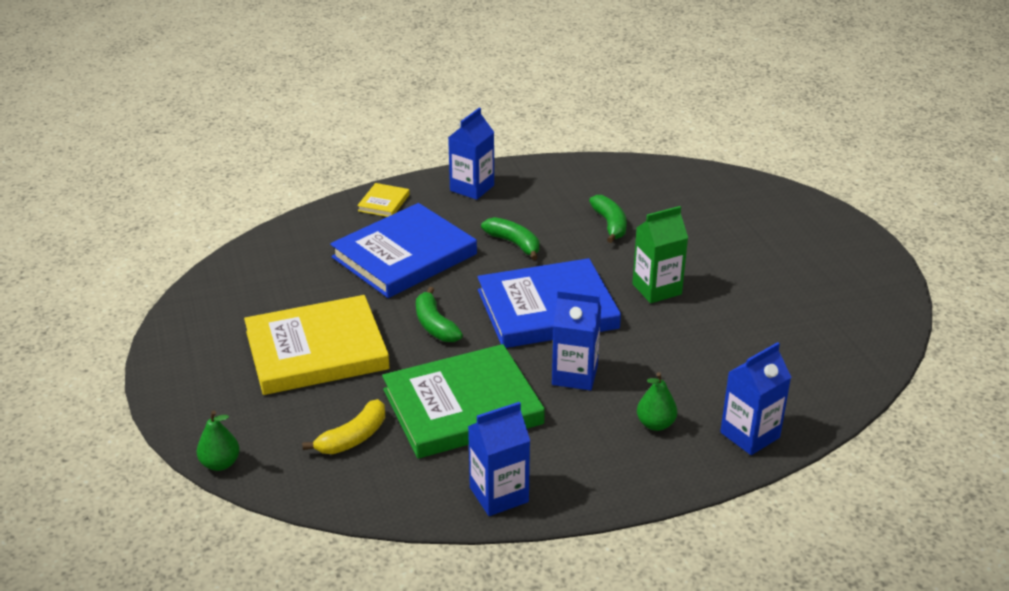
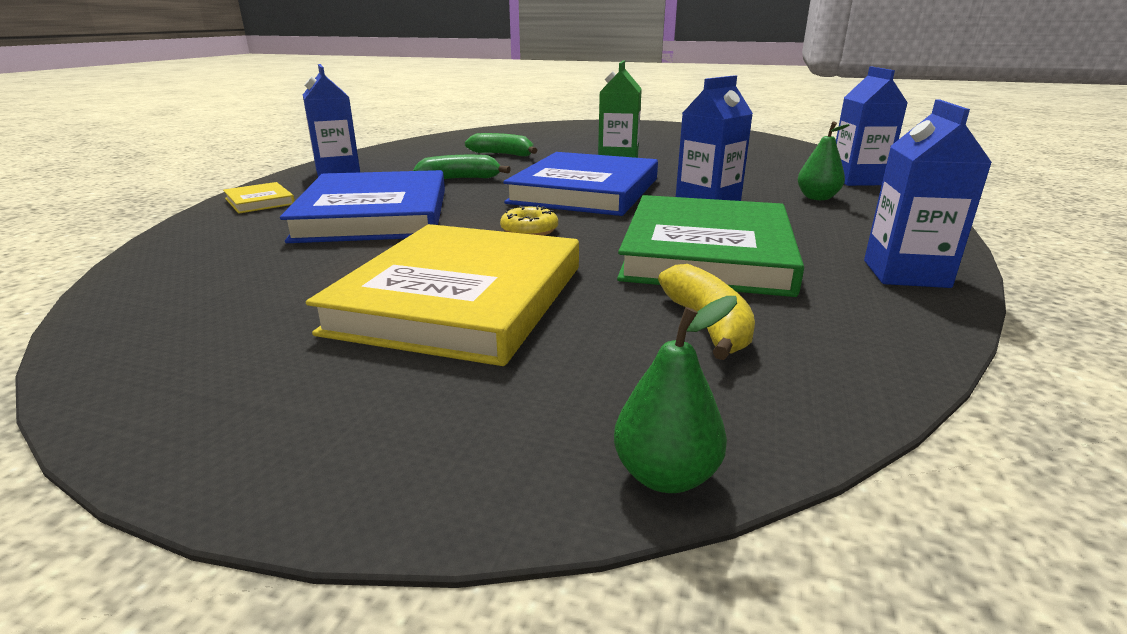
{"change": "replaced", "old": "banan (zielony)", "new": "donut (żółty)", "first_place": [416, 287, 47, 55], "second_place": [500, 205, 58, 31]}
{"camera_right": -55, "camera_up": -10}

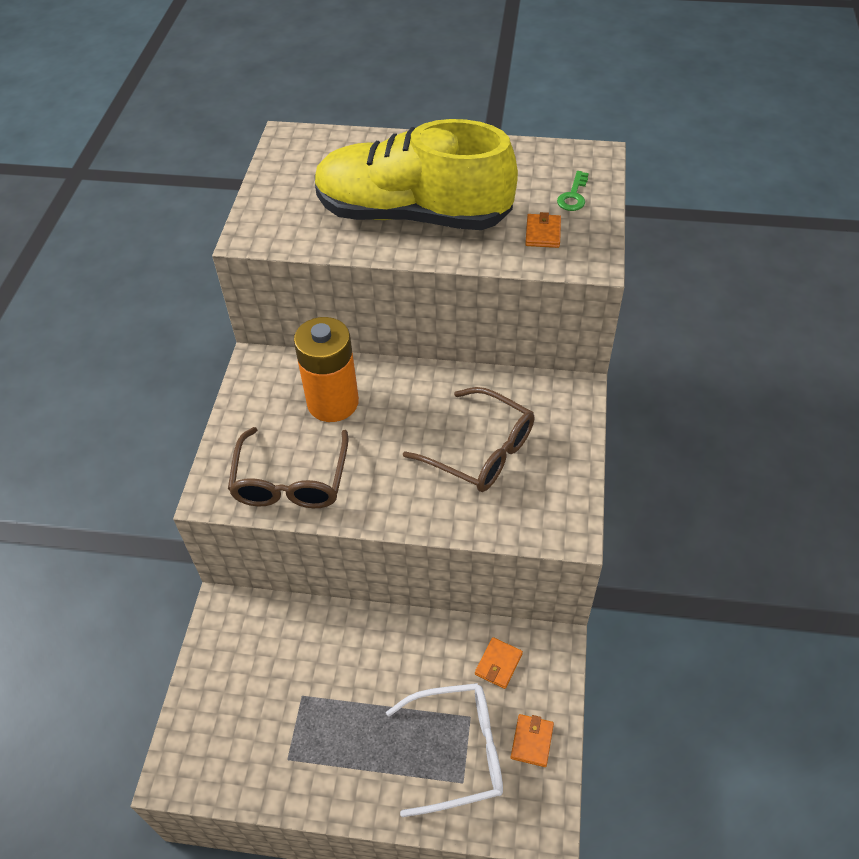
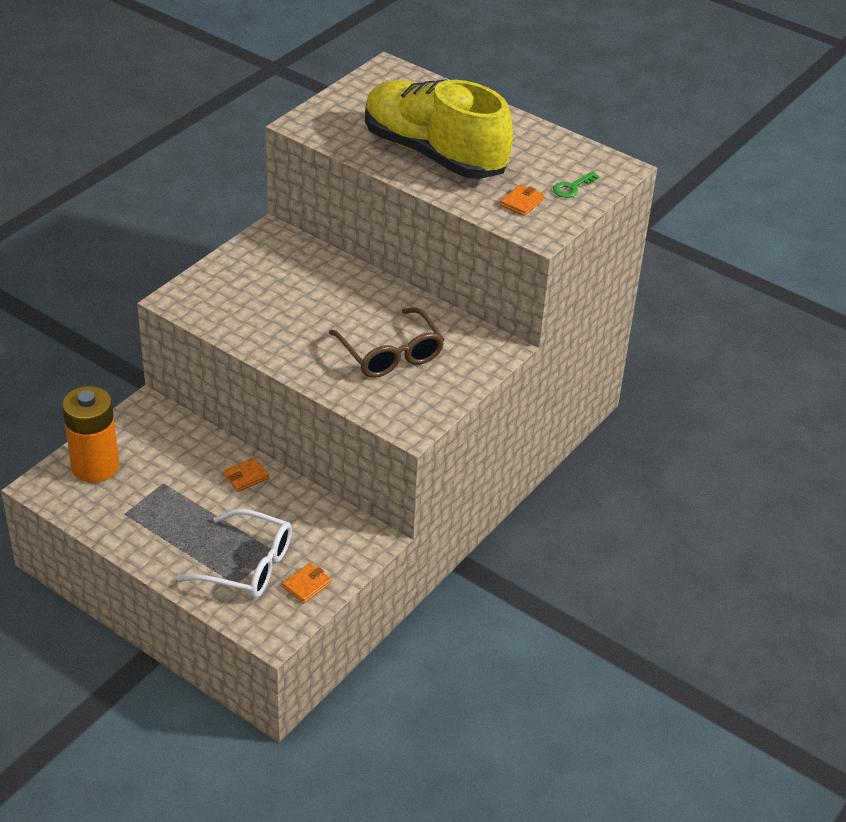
{"change": "removed", "old": "okulary (brązowy)", "first_place": [228, 427, 120, 81]}
{"change": "moved", "old": "bateria (pomarańczowy)", "first_place": [294, 317, 65, 105], "second_place": [62, 386, 57, 97]}
{"change": "moved", "old": "portfel (pomarańczowy)", "first_place": [475, 637, 48, 52], "second_place": [223, 458, 46, 34]}
{"camera_right": 25, "camera_up": -10}

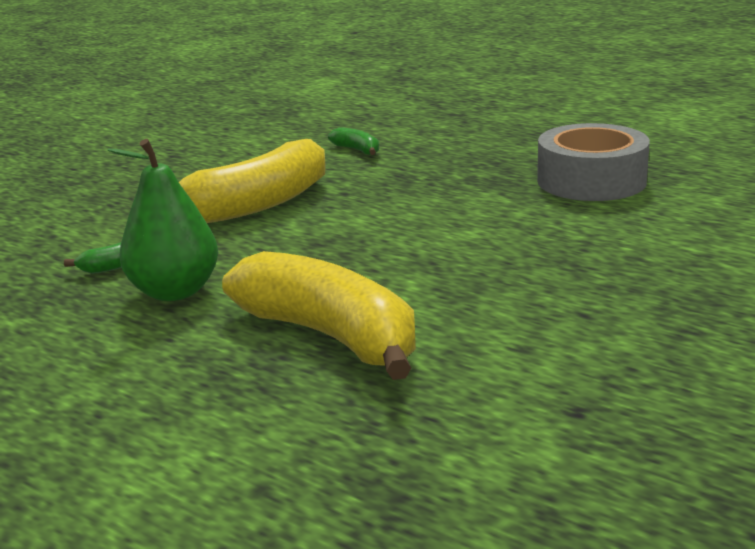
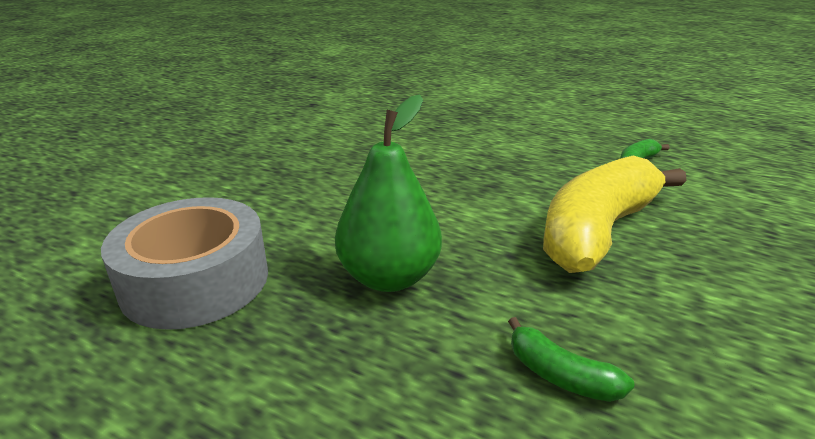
{"change": "removed", "old": "banan (żółty)", "first_place": [222, 251, 194, 129]}
{"change": "moved", "old": "gruszka (zielony)", "first_place": [107, 139, 111, 162], "second_place": [335, 94, 107, 198]}
{"camera_right": 170, "camera_up": 5}

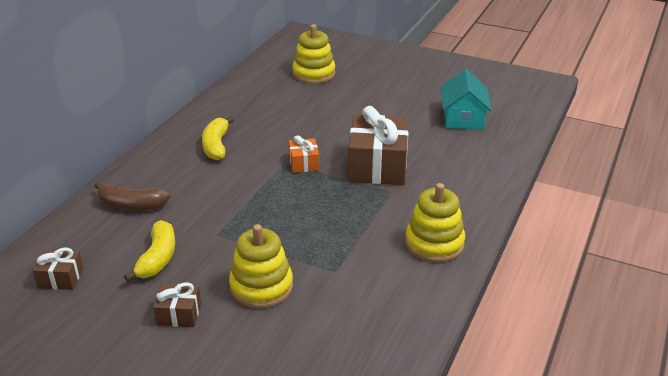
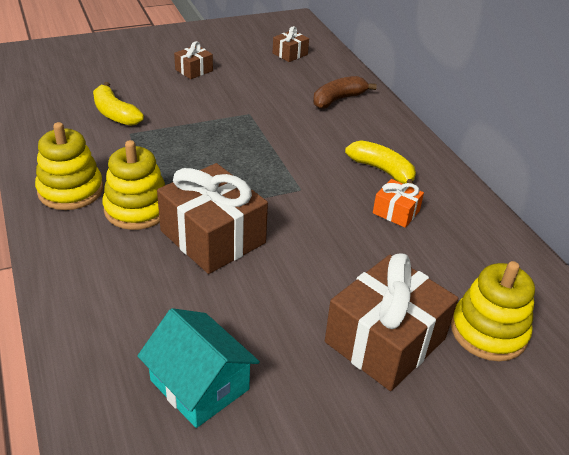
{"change": "added", "new": "prezent (brązowy)", "second_place": [325, 253, 133, 138]}
{"change": "moved", "old": "banan (żółty)", "first_place": [124, 220, 51, 62], "second_place": [93, 82, 51, 44]}
{"change": "moved", "old": "zabawka nakładanka (żółty)", "first_place": [229, 224, 64, 84], "second_place": [103, 140, 62, 90]}
{"change": "moved", "old": "prezent (pomarańczowy)", "first_place": [289, 135, 30, 38], "second_place": [373, 179, 51, 49]}
{"camera_right": 130, "camera_up": 5}

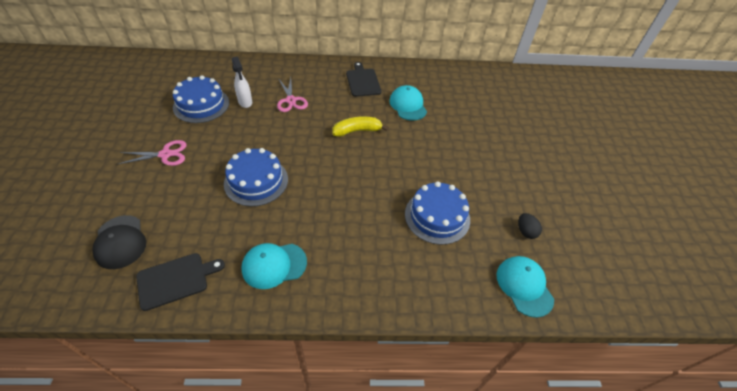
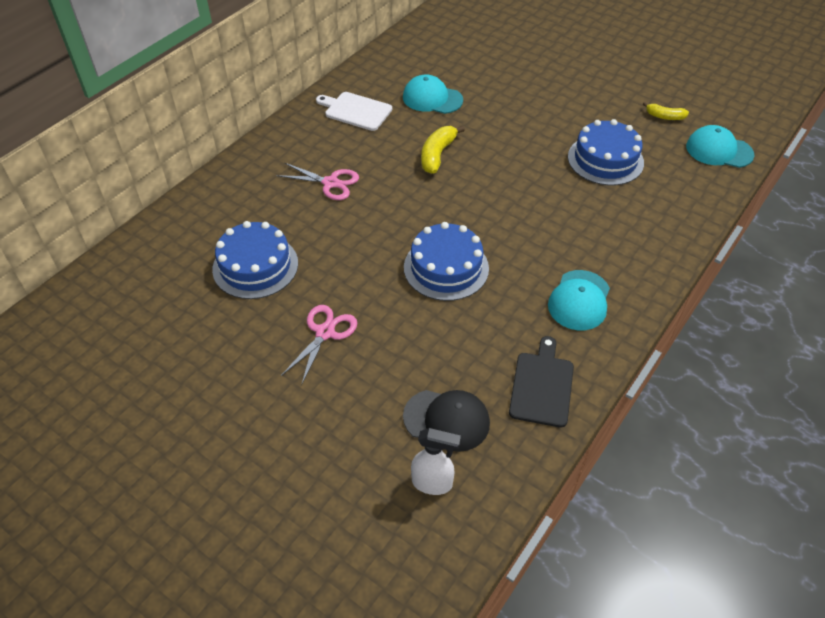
{"change": "moved", "old": "spryskiwacz (biały)", "first_place": [232, 56, 20, 52], "second_place": [411, 428, 50, 67]}
{"change": "replaced", "old": "jajko (czarny)", "new": "banan (żółty)", "first_place": [518, 213, 24, 26], "second_place": [643, 102, 46, 18]}
{"change": "recoloured", "old": "deska do krojenia (czarny)", "new": "deska do krojenia (biały)", "first_place": [346, 62, 36, 35], "second_place": [316, 92, 76, 39]}
{"camera_right": -50, "camera_up": 0}

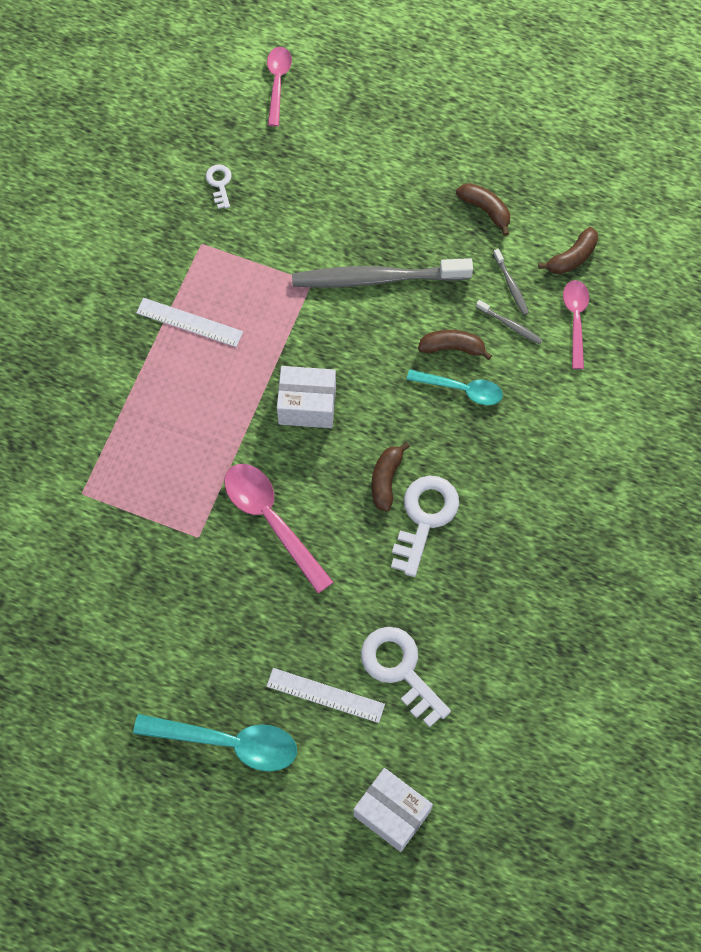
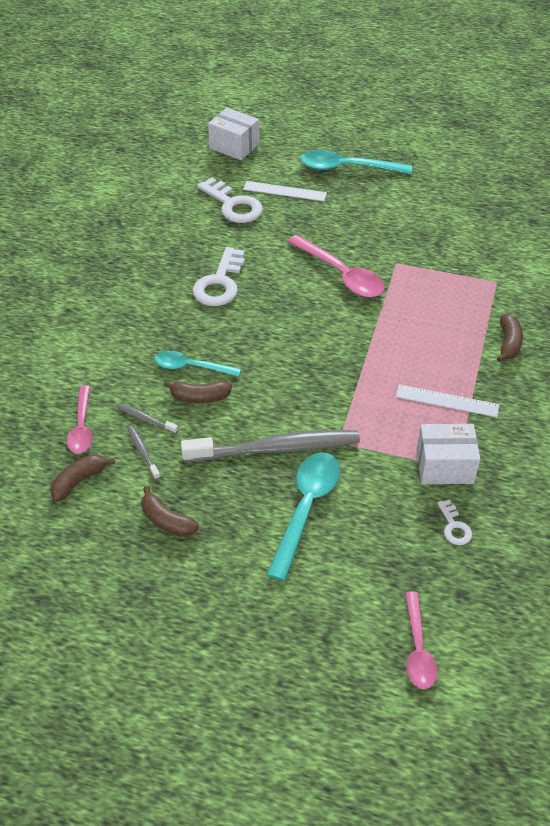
{"change": "added", "new": "łyżka (turkusowy)", "second_place": [266, 452, 74, 129]}
{"change": "moved", "old": "pudełko (biały)", "first_place": [277, 366, 59, 62], "second_place": [417, 424, 63, 60]}
{"change": "moved", "old": "banan (brązowy)", "first_place": [371, 442, 39, 69], "second_place": [497, 314, 26, 48]}
{"camera_right": 175, "camera_up": -20}

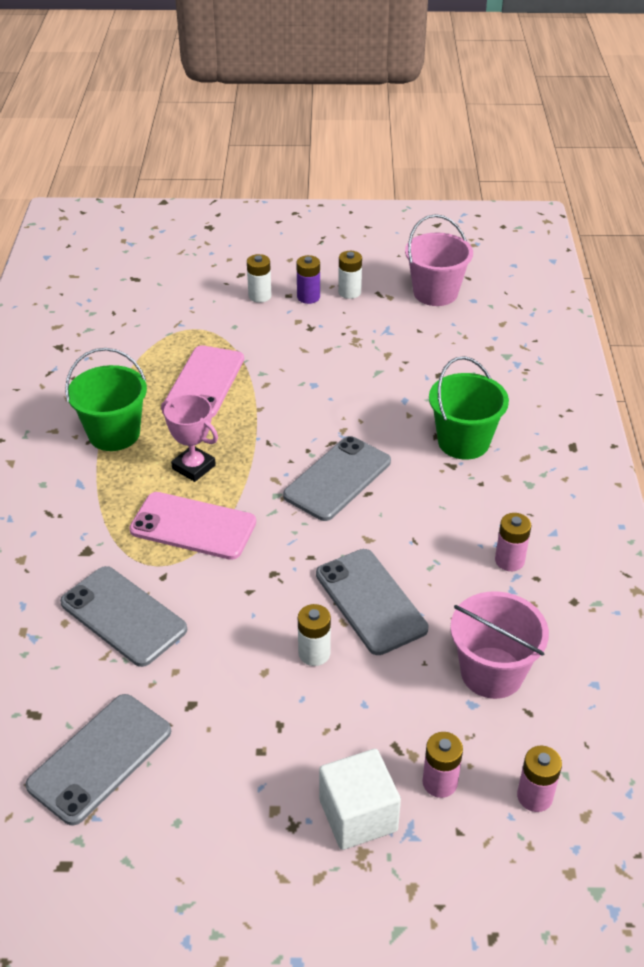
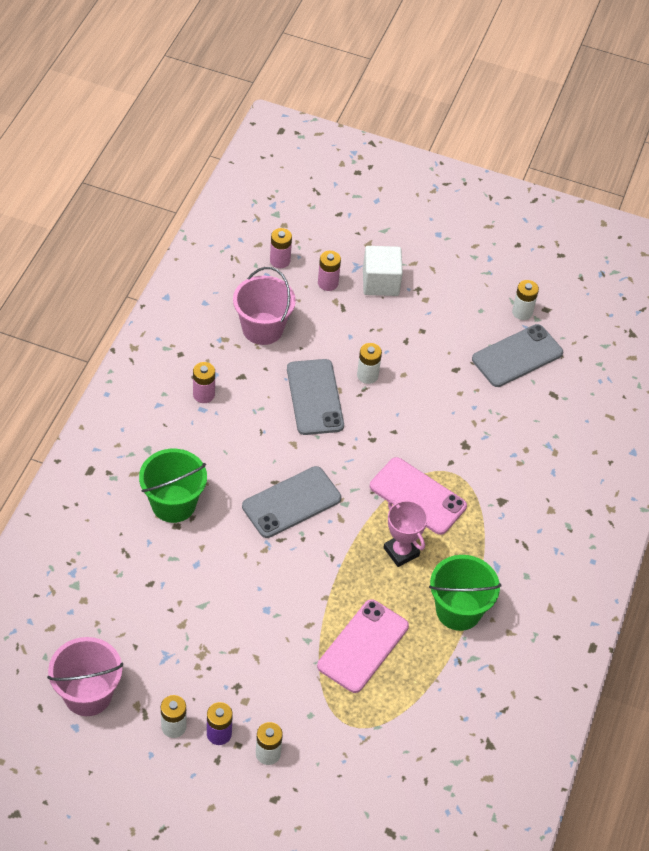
{"change": "removed", "old": "telefon (szary)", "first_place": [60, 566, 127, 101]}
{"change": "added", "new": "bateria (biały)", "second_place": [512, 280, 27, 40]}
{"camera_right": -165, "camera_up": 10}

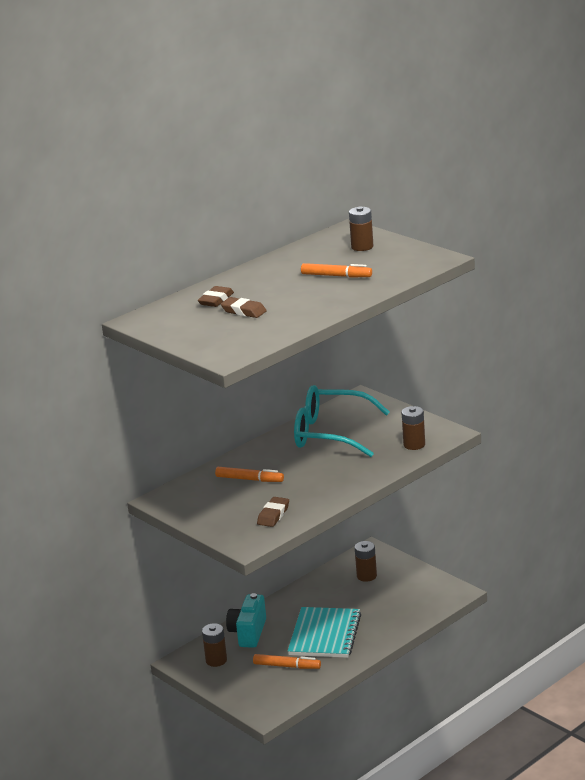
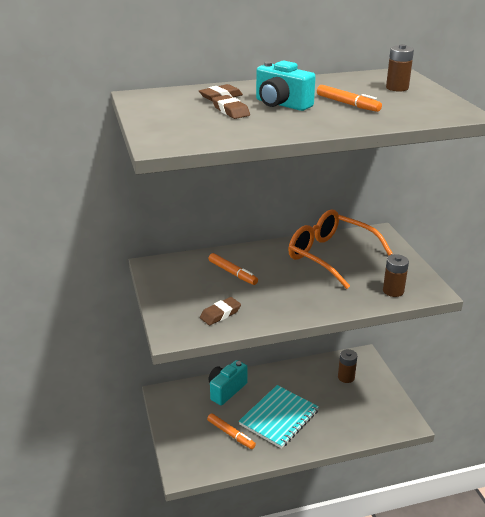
{"change": "removed", "old": "bateria (brązowy)", "first_place": [202, 623, 25, 44]}
{"change": "added", "new": "aparat fotograficzny (turkusowy)", "second_place": [256, 60, 60, 51]}
{"change": "recoloured", "old": "okulary (turkusowy)", "new": "okulary (pomarańczowy)", "first_place": [294, 385, 96, 72], "second_place": [288, 210, 105, 79]}
{"camera_right": 25, "camera_up": 5}

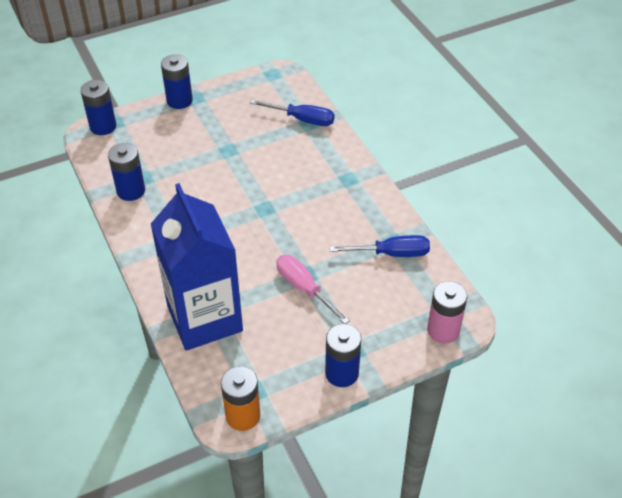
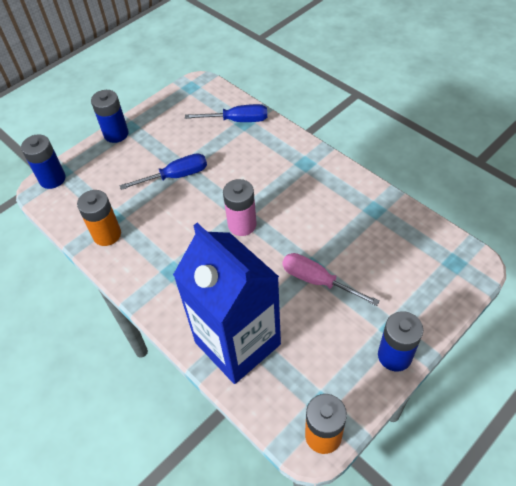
{"change": "moved", "old": "śrubokręt (niebieski)", "first_place": [329, 235, 101, 22], "second_place": [120, 153, 87, 37]}
{"change": "moved", "old": "bateria (różowy)", "first_place": [427, 281, 40, 63], "second_place": [223, 179, 34, 57]}
{"change": "recoloured", "old": "bateria (niebieski)", "new": "bateria (pomarańczowy)", "first_place": [108, 143, 37, 58], "second_place": [77, 190, 44, 56]}
{"camera_right": -15, "camera_up": 5}

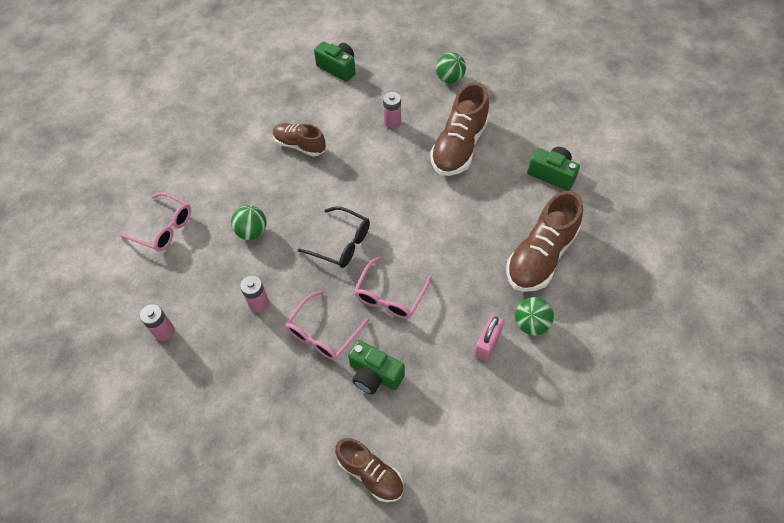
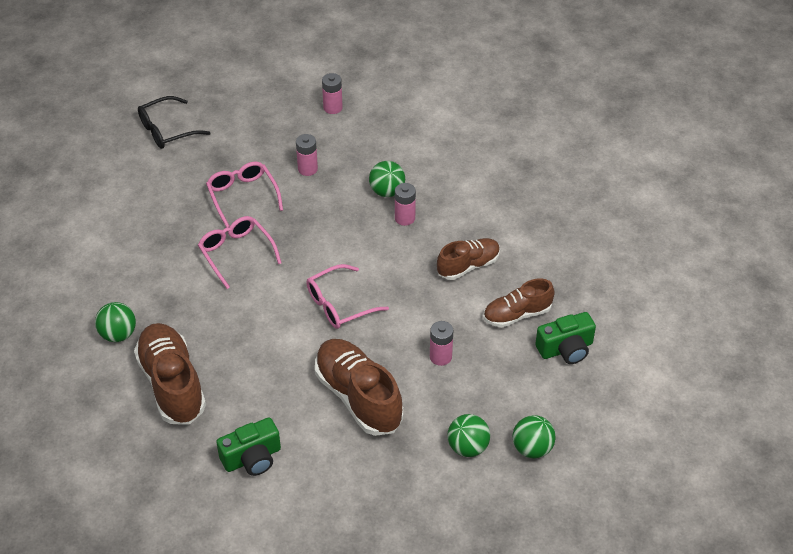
{"change": "removed", "old": "aparat fotograficzny (zielony)", "first_place": [348, 340, 57, 54]}
{"change": "removed", "old": "kłódka (różowy)", "first_place": [474, 315, 30, 46]}
{"change": "added", "new": "bateria (różowy)", "second_place": [395, 183, 21, 43]}
{"change": "added", "new": "piłka (zielony)", "second_place": [512, 415, 44, 43]}
{"change": "moved", "old": "okulary (różowy)", "first_place": [119, 192, 72, 60], "second_place": [306, 264, 83, 65]}
{"change": "moved", "old": "okulary (czarny)", "first_place": [298, 206, 72, 62], "second_place": [138, 96, 73, 53]}
{"change": "moved", "old": "but (brązowy)", "first_place": [335, 438, 68, 64], "second_place": [483, 278, 72, 49]}
{"camera_right": 120, "camera_up": -10}

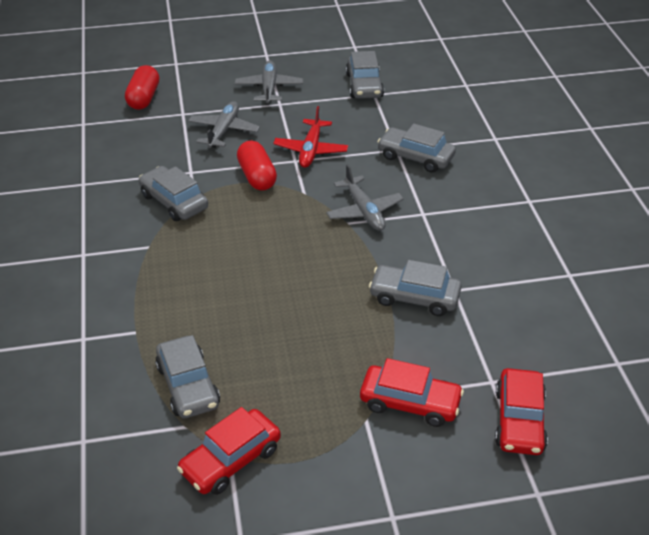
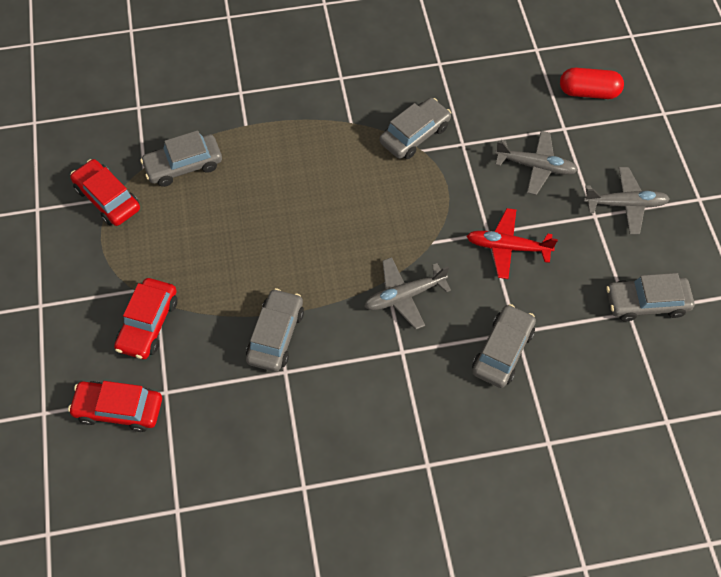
{"change": "removed", "old": "kapsułka (czerwony)", "first_place": [237, 140, 40, 51]}
{"camera_right": 90, "camera_up": 20}

